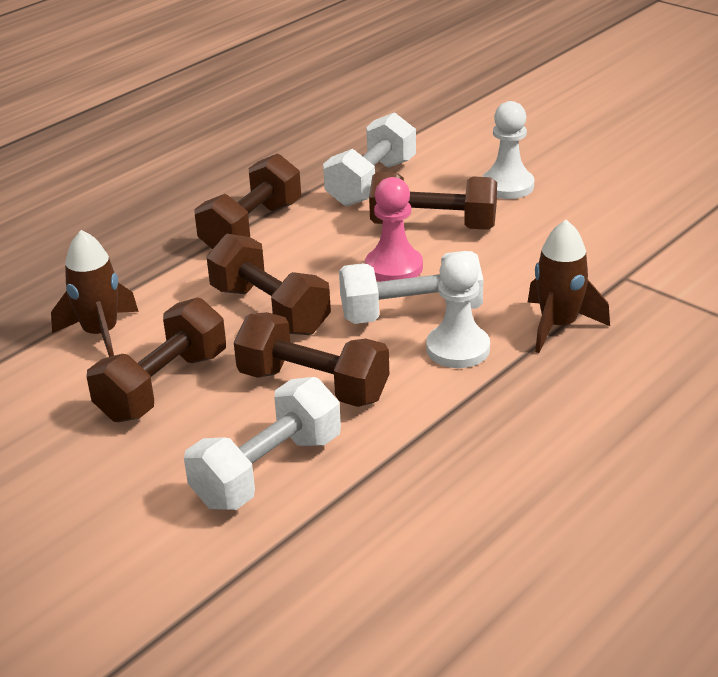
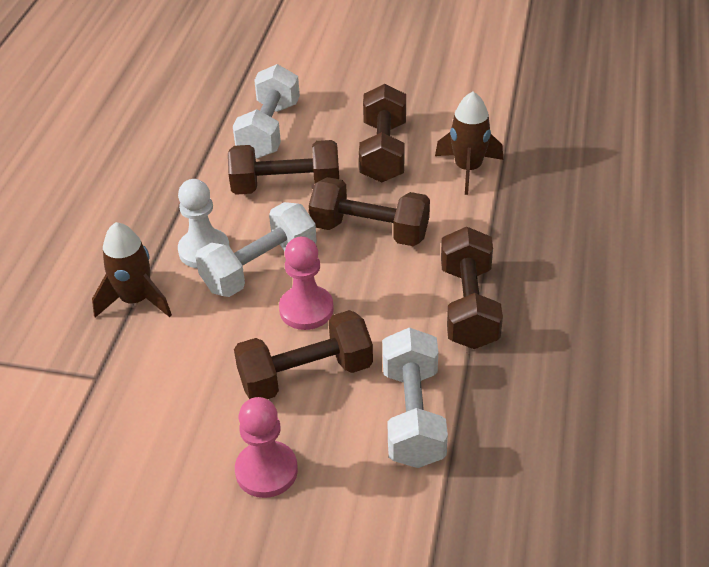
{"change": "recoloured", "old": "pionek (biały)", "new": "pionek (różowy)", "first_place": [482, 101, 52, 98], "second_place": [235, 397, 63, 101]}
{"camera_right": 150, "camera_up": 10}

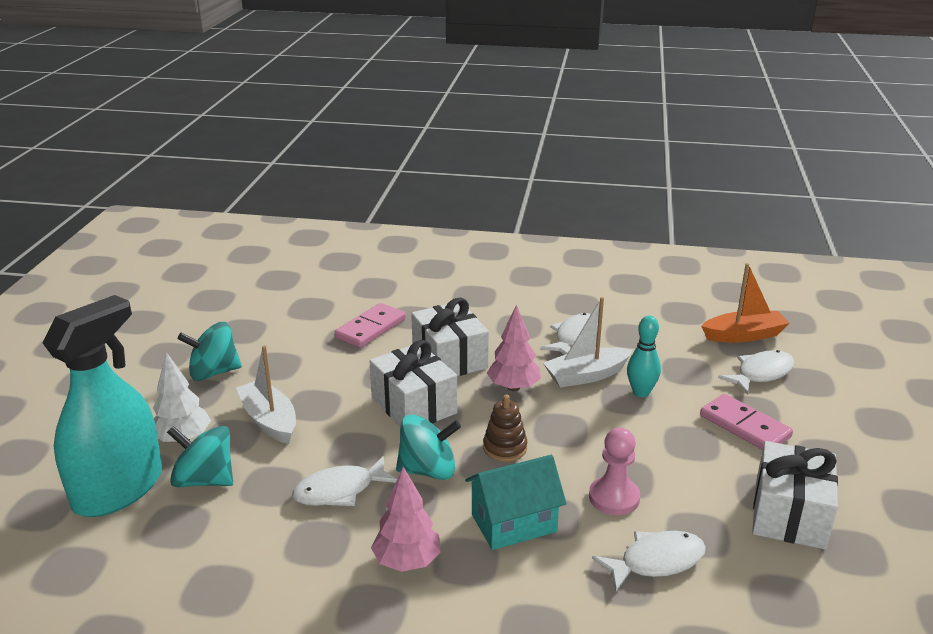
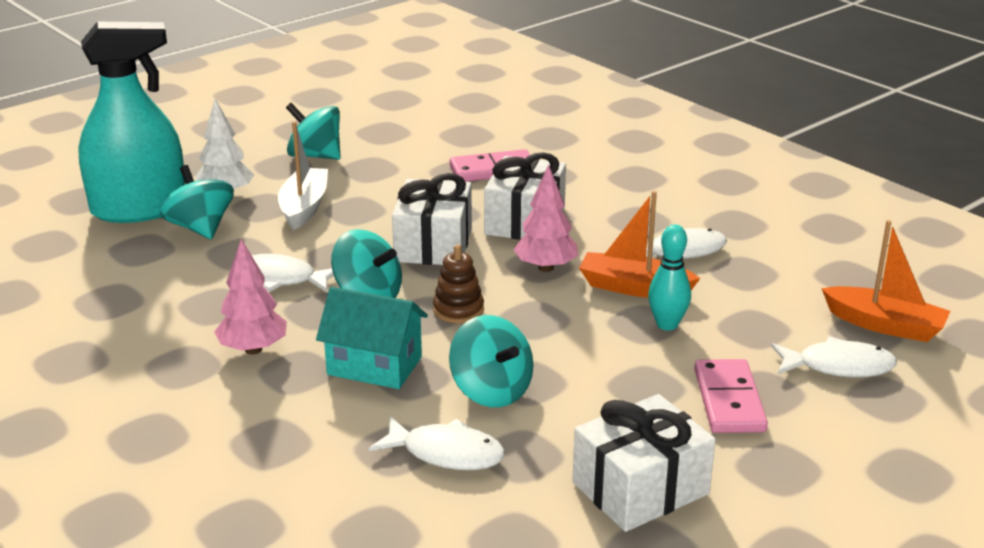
{"change": "replaced", "old": "pionek (różowy)", "new": "bączek (turkusowy)", "first_place": [589, 428, 51, 87], "second_place": [449, 315, 84, 92]}
{"change": "recoloured", "old": "łódka (biały)", "new": "łódka (pomarańczowy)", "first_place": [543, 297, 90, 90], "second_place": [579, 191, 122, 107]}
{"camera_right": 40, "camera_up": 0}

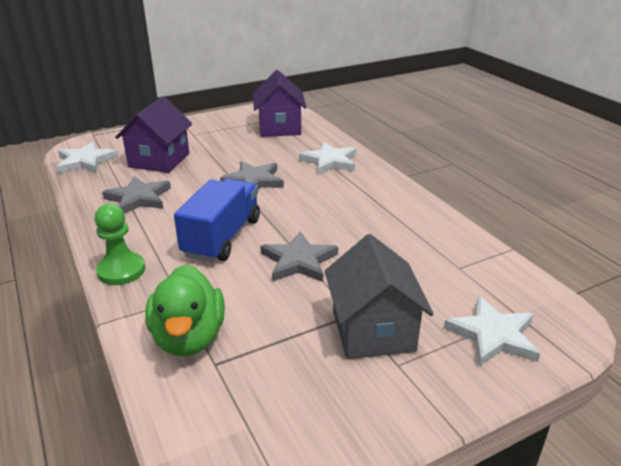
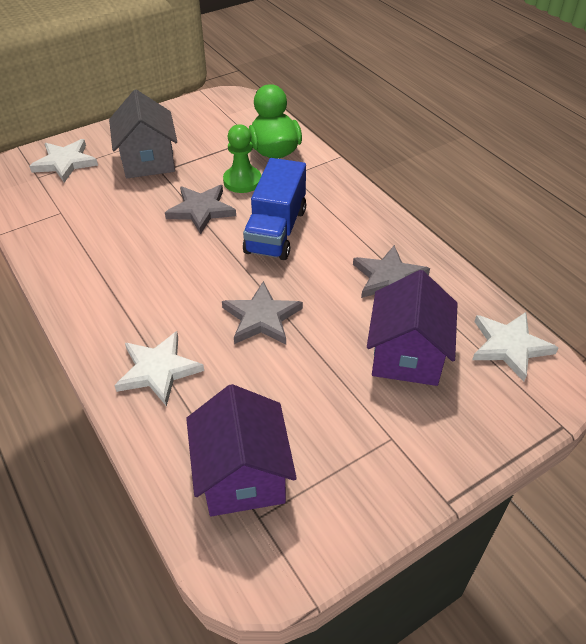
{"change": "moved", "old": "pionek (zielony)", "first_place": [95, 204, 50, 81], "second_place": [223, 124, 38, 69]}
{"camera_right": 175, "camera_up": 15}

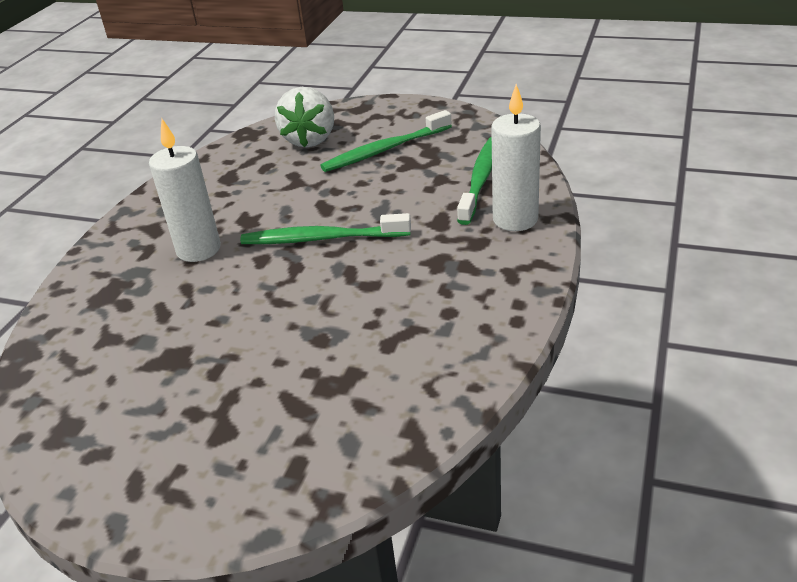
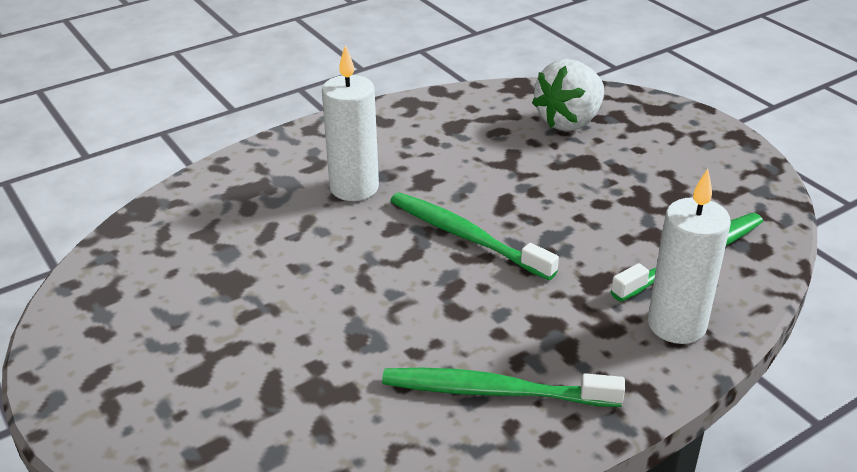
{"change": "moved", "old": "szczoteczka do zębów (zielony)", "first_place": [320, 110, 132, 62], "second_place": [382, 368, 243, 39]}
{"camera_right": 35, "camera_up": 0}

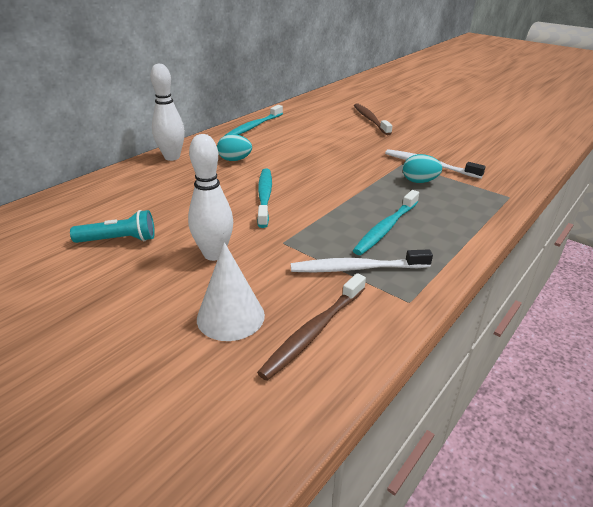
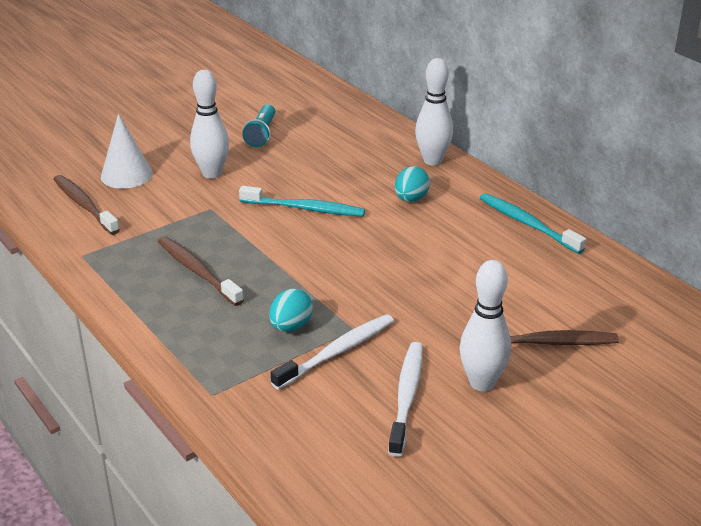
{"change": "added", "new": "kręgiel (biały)", "second_place": [460, 260, 51, 131]}
{"change": "moved", "old": "szczoteczka do zębów (biały)", "first_place": [291, 249, 142, 23], "second_place": [388, 342, 35, 115]}
{"change": "recoloured", "old": "szczoteczka do zębów (turkusowy)", "new": "szczoteczka do zębów (brązowy)", "first_place": [353, 190, 66, 65], "second_place": [158, 237, 86, 69]}
{"camera_right": 105, "camera_up": 0}

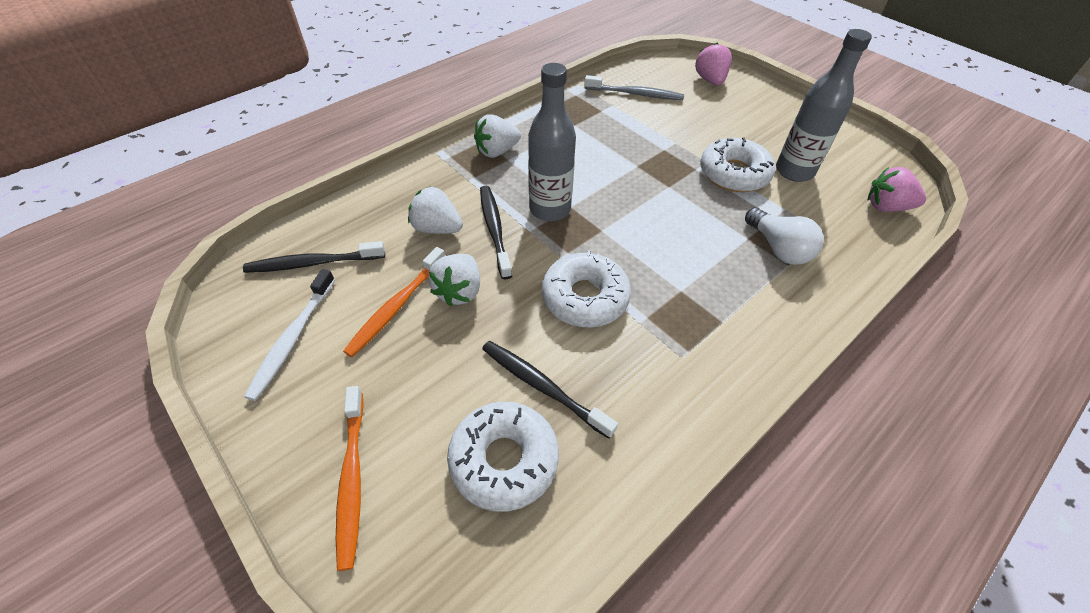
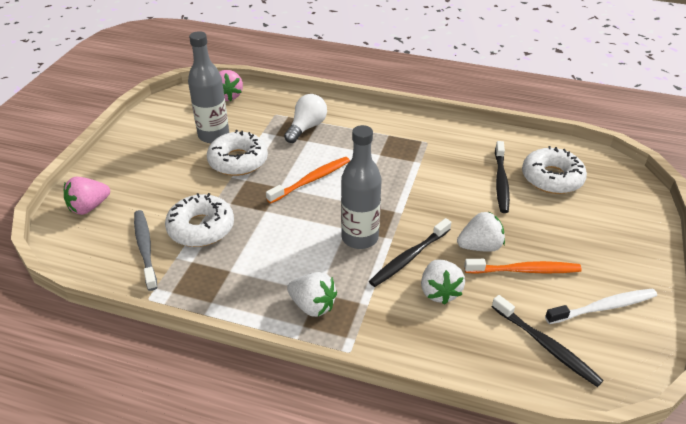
{"change": "moved", "old": "szczoteczka do zębów (pomarańczowy)", "first_place": [336, 386, 28, 185], "second_place": [266, 157, 84, 47]}
{"change": "moved", "old": "donut (biały)", "first_place": [542, 251, 89, 76], "second_place": [165, 193, 69, 54]}
{"camera_right": -120, "camera_up": -10}

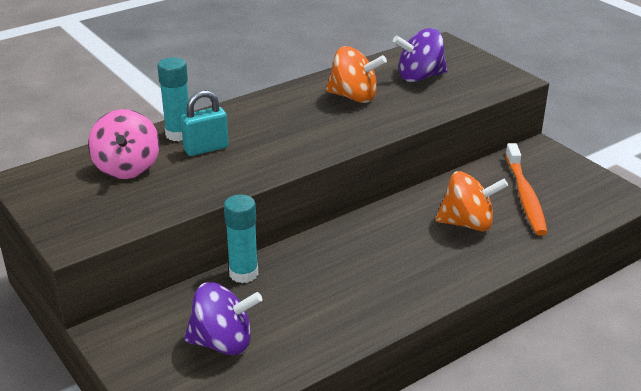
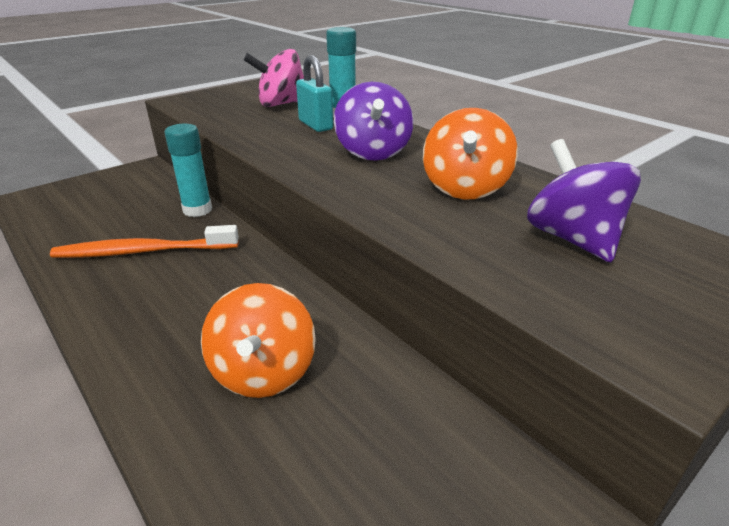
{"change": "moved", "old": "bączek (fioletowy)", "first_place": [184, 282, 78, 73], "second_place": [334, 82, 80, 79]}
{"change": "moved", "old": "szczoteczka do zębów (pomarańczowy)", "first_place": [505, 143, 43, 93], "second_place": [50, 225, 189, 33]}
{"camera_right": 85, "camera_up": 0}

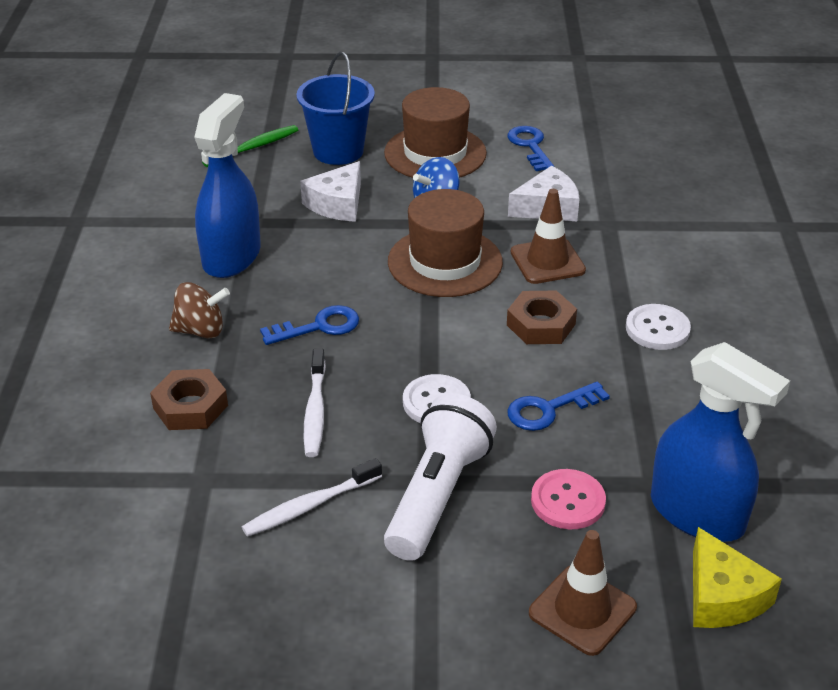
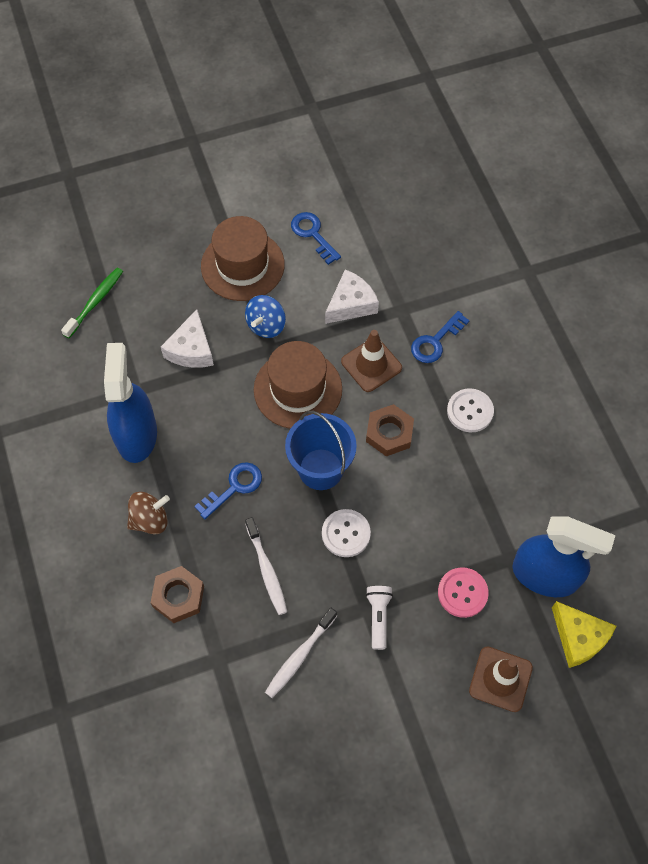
{"change": "moved", "old": "wiadro (niebieski)", "first_place": [296, 52, 79, 113], "second_place": [285, 411, 72, 79]}
{"change": "moved", "old": "klucz (niebieski)", "first_place": [507, 381, 103, 50], "second_place": [411, 311, 59, 52]}
{"change": "resized", "old": "latarka (biały)", "first_place": [384, 393, 113, 168], "second_place": [366, 586, 27, 64], "factor": 0.51}
{"camera_right": -20, "camera_up": 25}

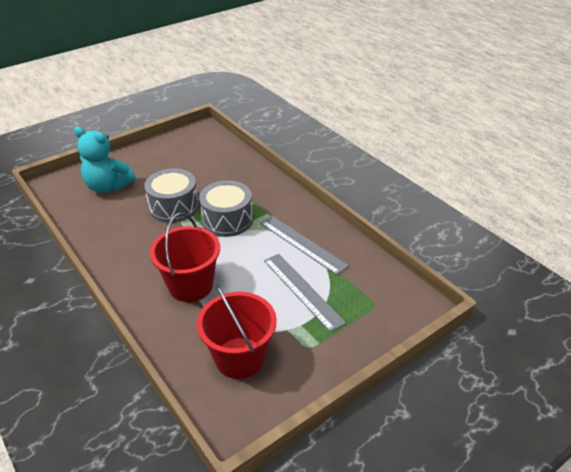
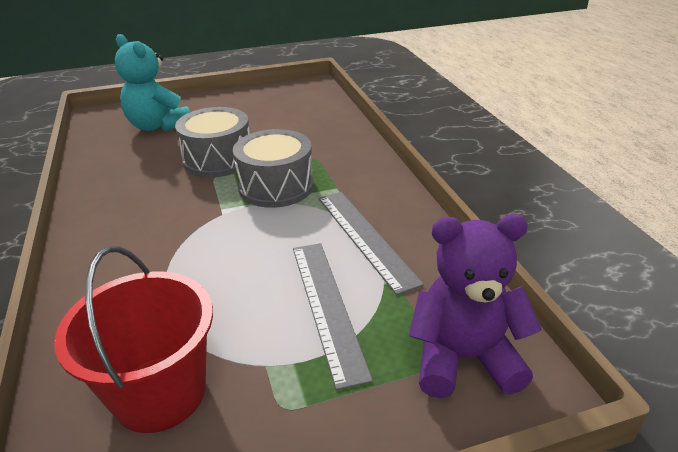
{"change": "removed", "old": "wiadro (czerwony)", "first_place": [150, 213, 70, 89]}
{"change": "added", "new": "miś (fioletowy)", "second_place": [409, 214, 133, 184]}
{"camera_right": 20, "camera_up": -5}

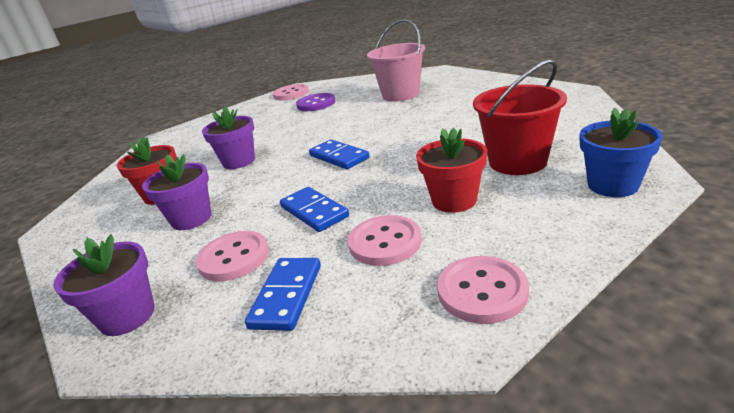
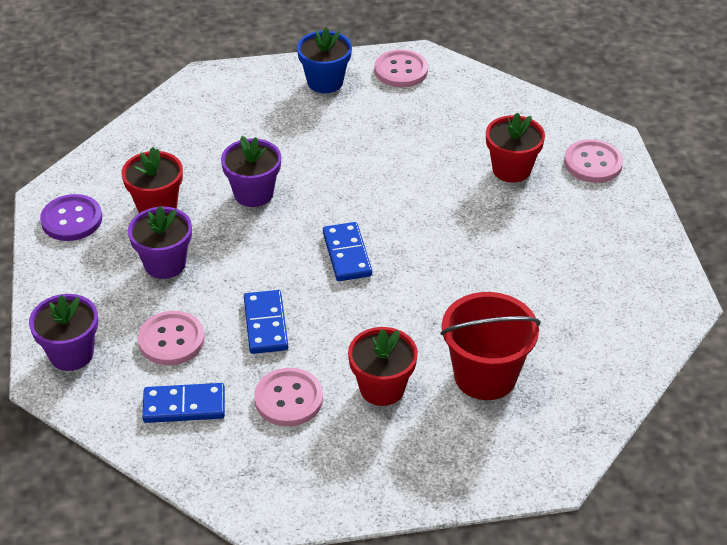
{"change": "moved", "old": "guzik (fioletowy)", "first_place": [296, 93, 39, 18], "second_place": [40, 194, 62, 47]}
{"change": "moved", "old": "guzik (różowy)", "first_place": [437, 256, 92, 68], "second_place": [564, 139, 59, 44]}
{"change": "moved", "old": "doniczka (niebieski)", "first_place": [580, 108, 82, 89], "second_place": [297, 27, 55, 66]}
{"change": "replaced", "old": "wiadro (różowy)", "new": "doniczka (czerwony)", "first_place": [367, 19, 58, 83], "second_place": [486, 113, 59, 70]}
{"change": "turned", "old": "kostka domina (niebieski)", "first_place": [245, 258, 76, 73], "second_place": [142, 383, 83, 40], "degrees": 45}
{"camera_right": 25, "camera_up": 15}

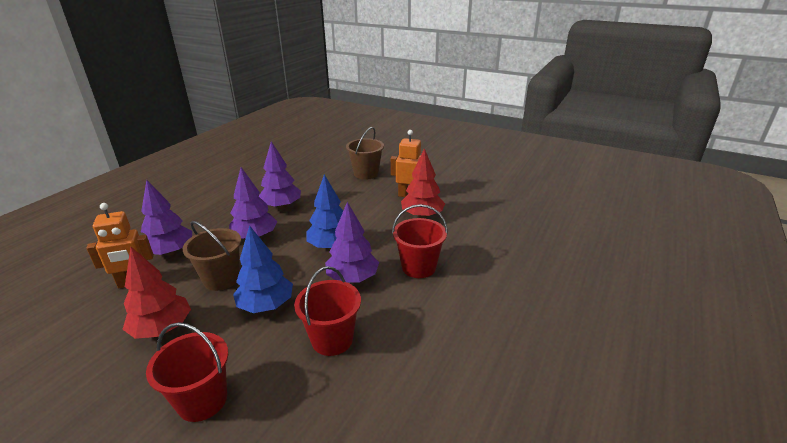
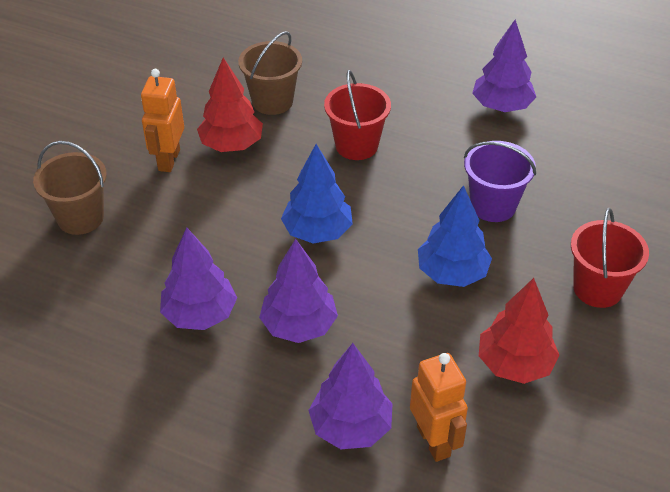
{"change": "moved", "old": "wiadro (brązowy)", "first_place": [183, 221, 58, 70], "second_place": [238, 31, 64, 84]}
{"change": "moved", "old": "drzewko (fioletowy)", "first_place": [325, 202, 54, 81], "second_place": [472, 19, 64, 93]}
{"change": "recoloured", "old": "wiadro (czerwony)", "new": "wiadro (fioletowy)", "first_place": [294, 266, 67, 90], "second_place": [464, 141, 72, 81]}
{"camera_right": -95, "camera_up": 15}

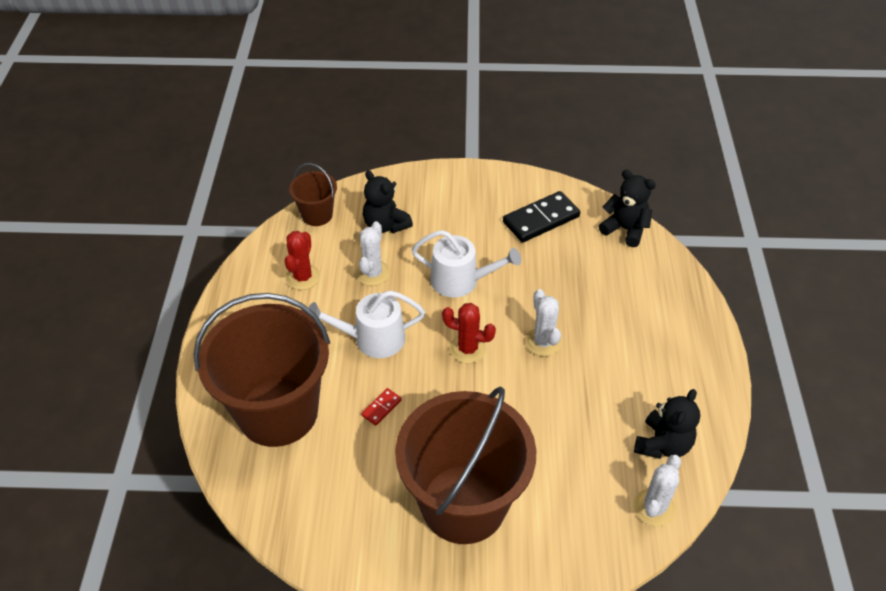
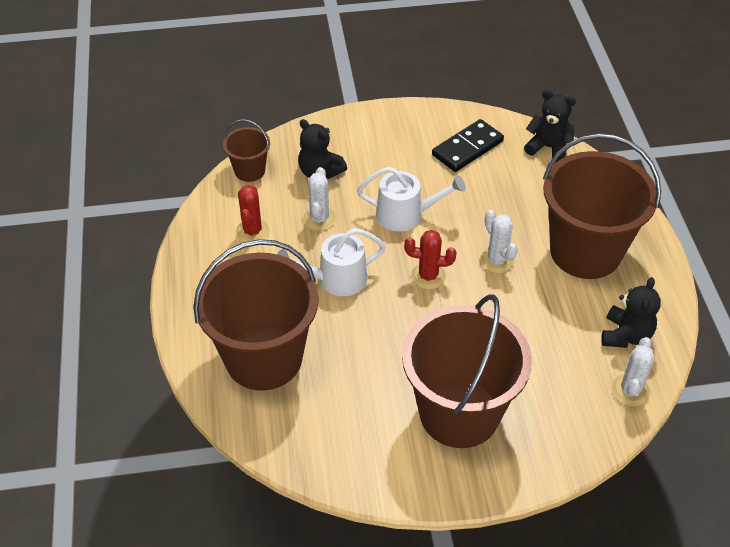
{"change": "removed", "old": "kostka domina (czerwony)", "first_place": [361, 388, 41, 38]}
{"change": "added", "new": "wiadro (brązowy)", "second_place": [543, 133, 118, 146]}
{"camera_right": -10, "camera_up": 0}

